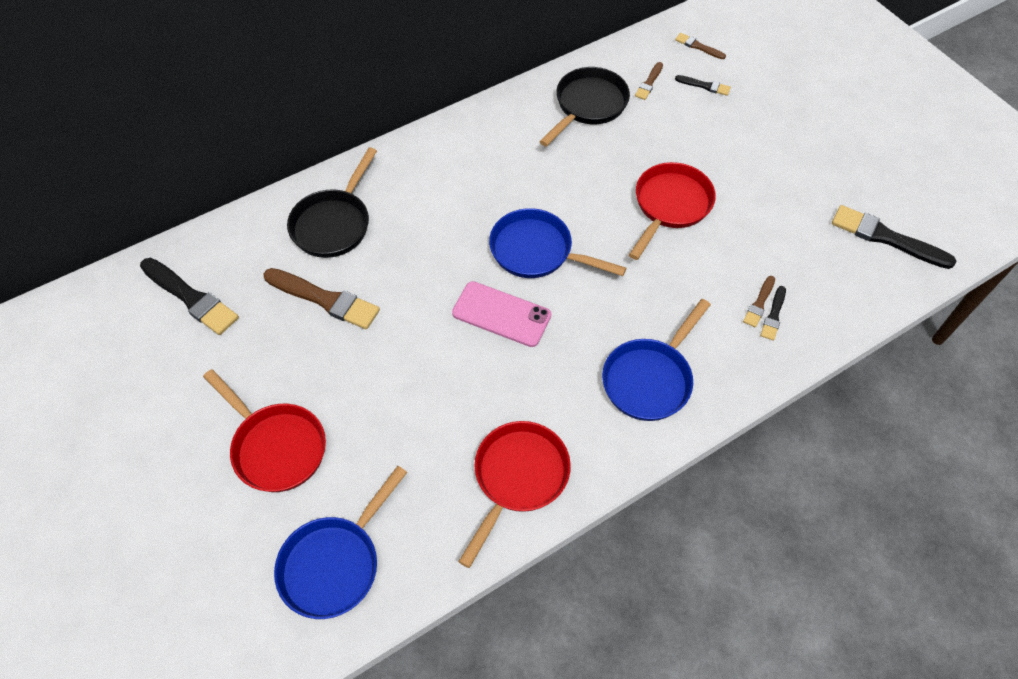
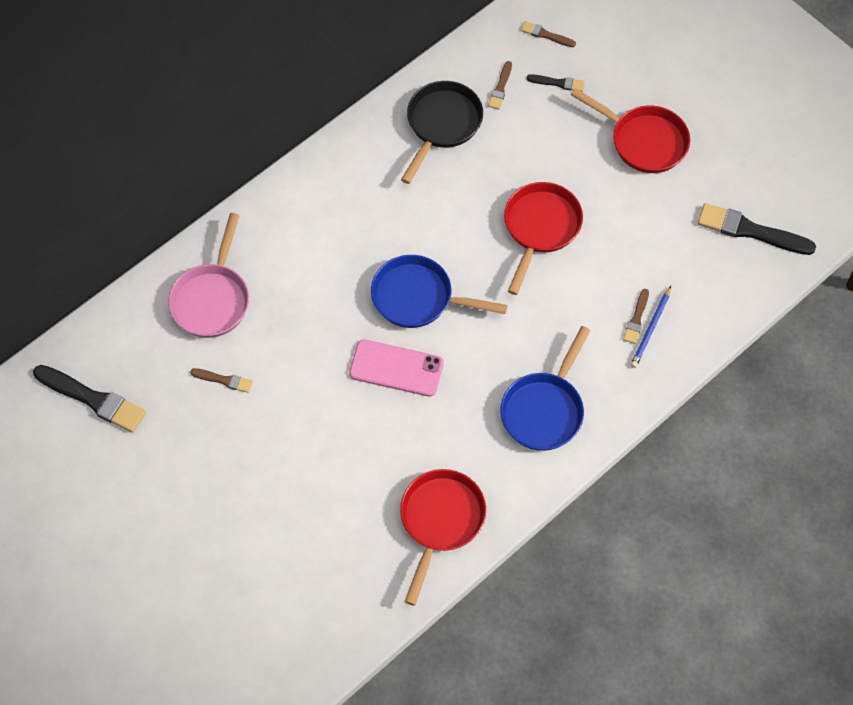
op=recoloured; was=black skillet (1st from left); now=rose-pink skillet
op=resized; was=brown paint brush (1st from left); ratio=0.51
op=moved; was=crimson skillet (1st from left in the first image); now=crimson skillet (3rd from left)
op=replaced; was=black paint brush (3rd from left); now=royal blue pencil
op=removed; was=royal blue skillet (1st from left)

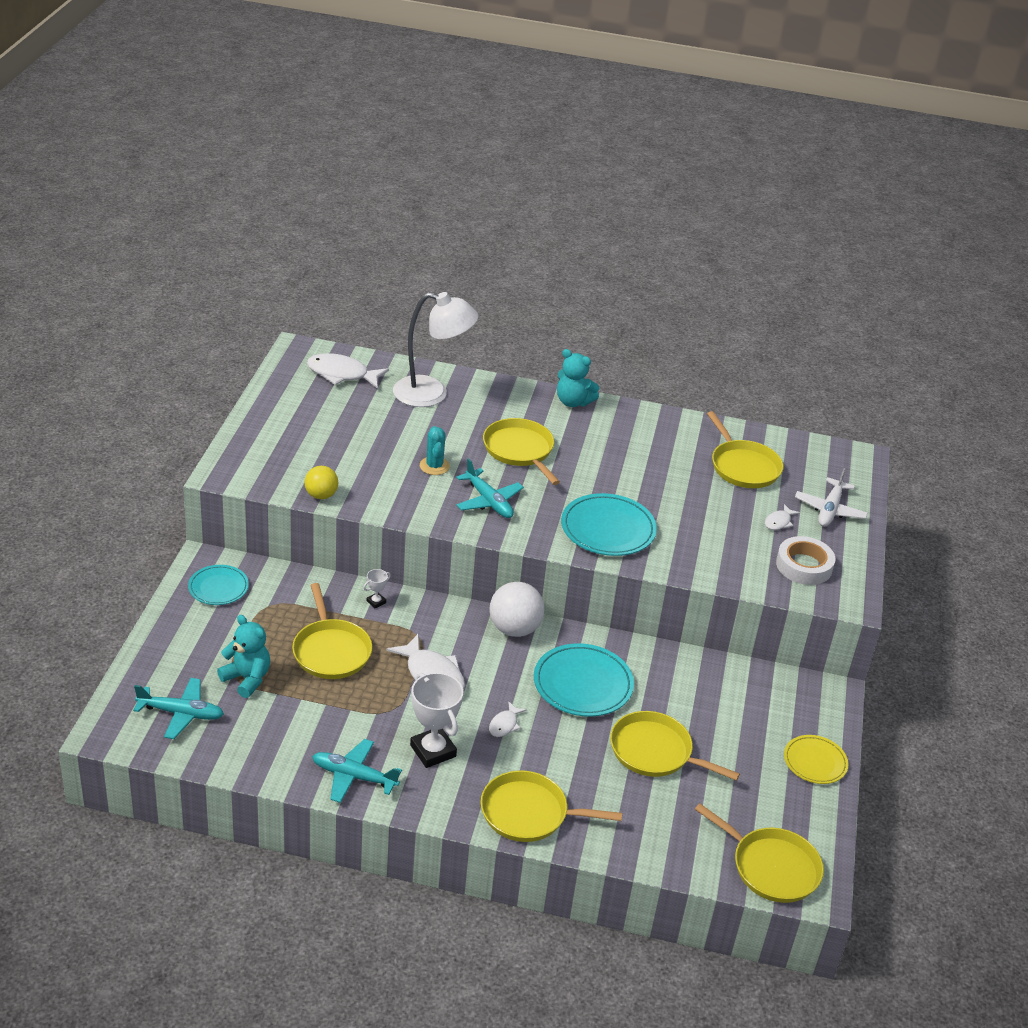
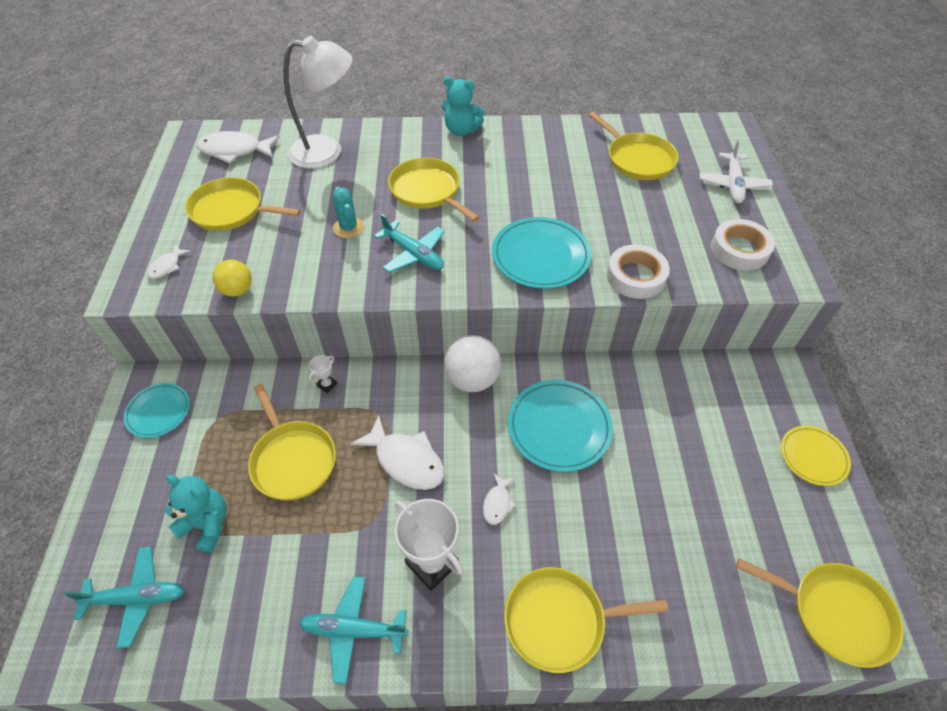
op=moved; was=white fish (4th from left in the first image); now=white fish (1st from left)
op=moved; was=golden skillet (4th from left in the first image); now=golden skillet (1st from left)
op=added; now=white sticky tape (1st from left)

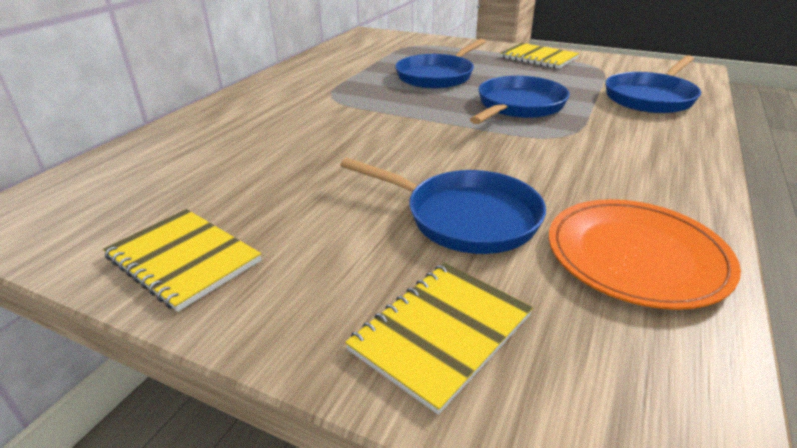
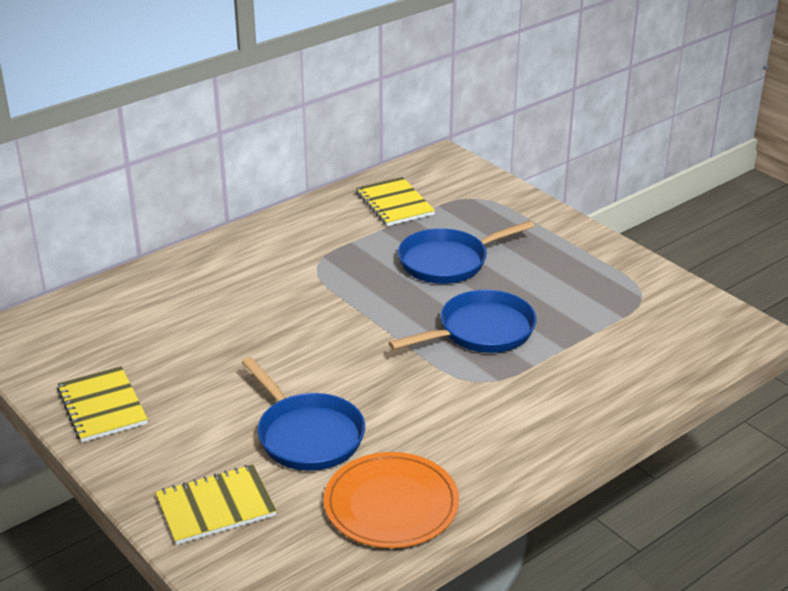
op=moved; was=golden notepad (3rd from left)
op=removed; was=royal blue skillet (4th from left)

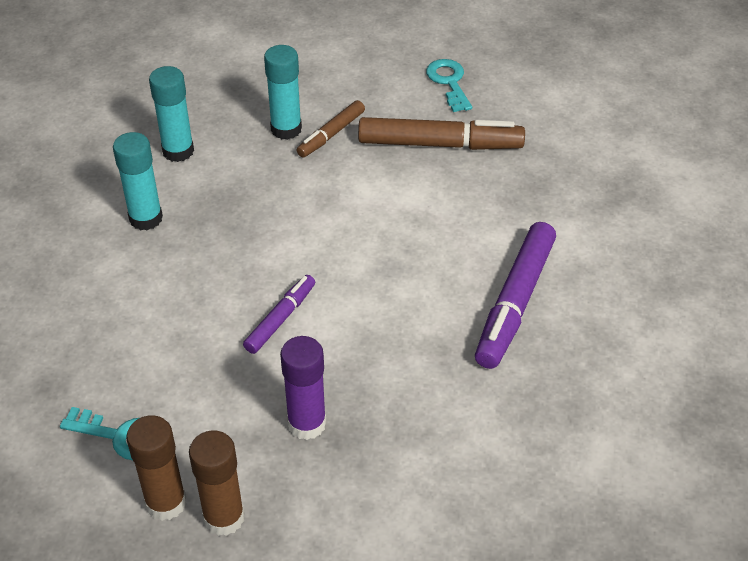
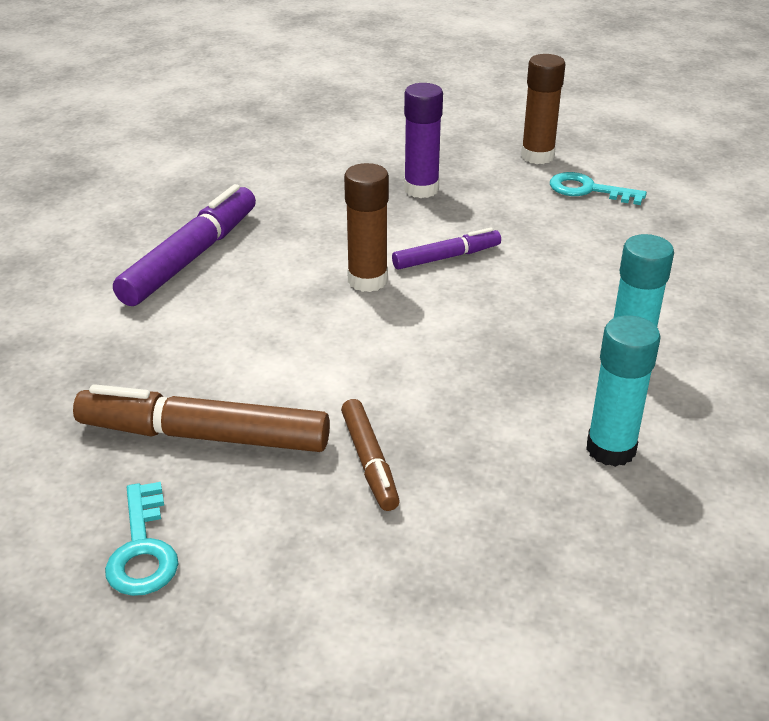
op=turned; was=brown felt pen (1st from left in the first image); clockwise=120
op=moved; was=brown stick of glue (2nd from left in the first image); now=brown stick of glue (1st from left)
op=turned; was=purple felt pen (1st from left in the first image); clockwise=-150
op=removed; was=aqua stick of glue (3rd from left)

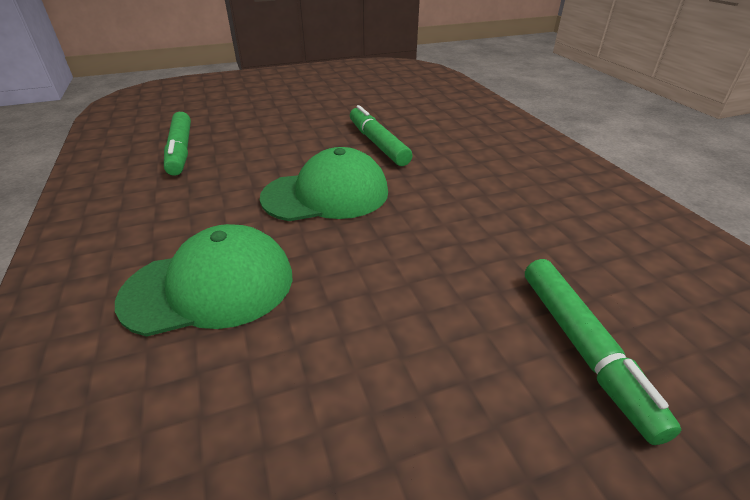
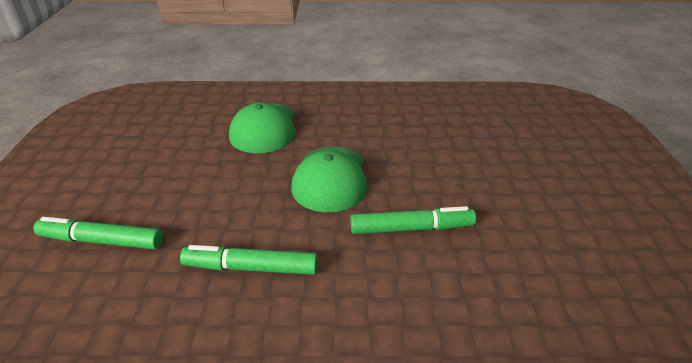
op=moved; was=emerald felt pen (1st from left in the first image); now=emerald felt pen (2nd from left)

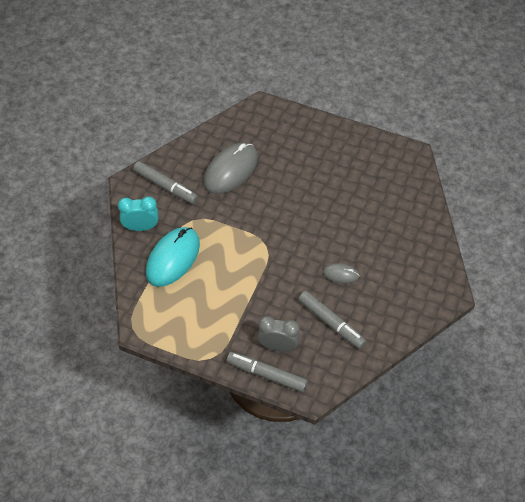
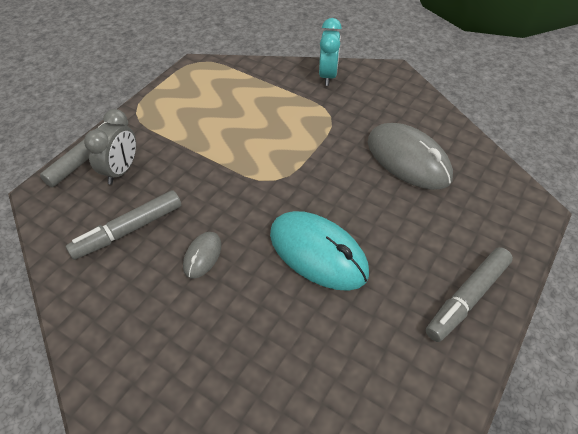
op=moved; was=aqua mouse
op=moved; was=ash-grey felt pen (1st from left in the first image); now=ash-grey felt pen (3rd from left)

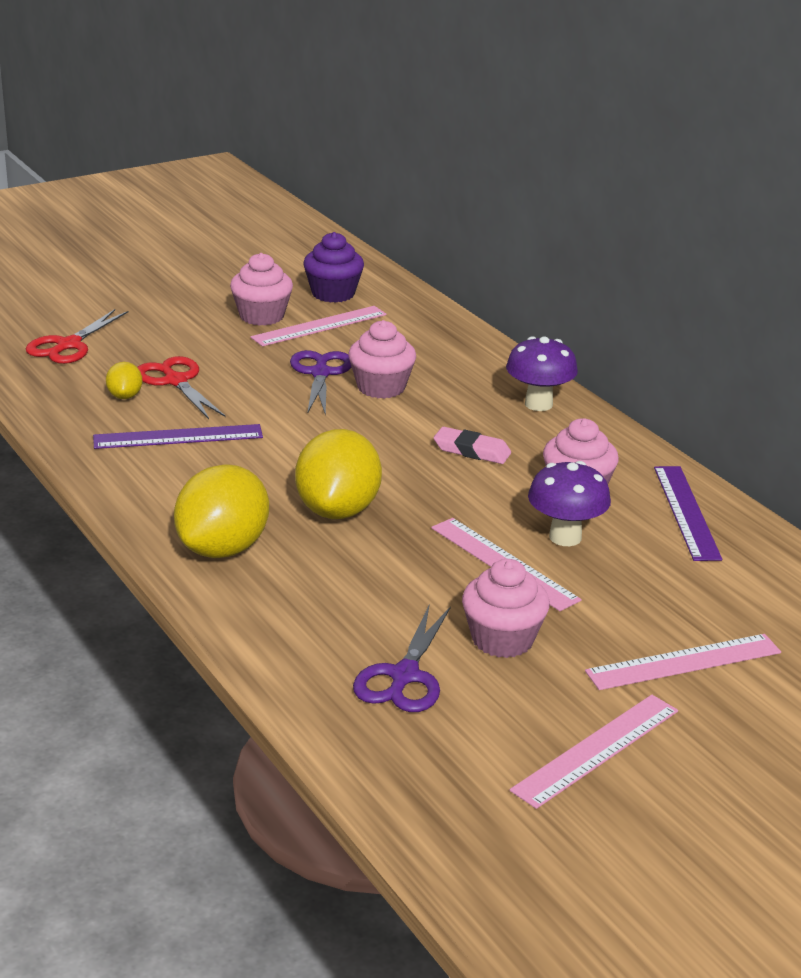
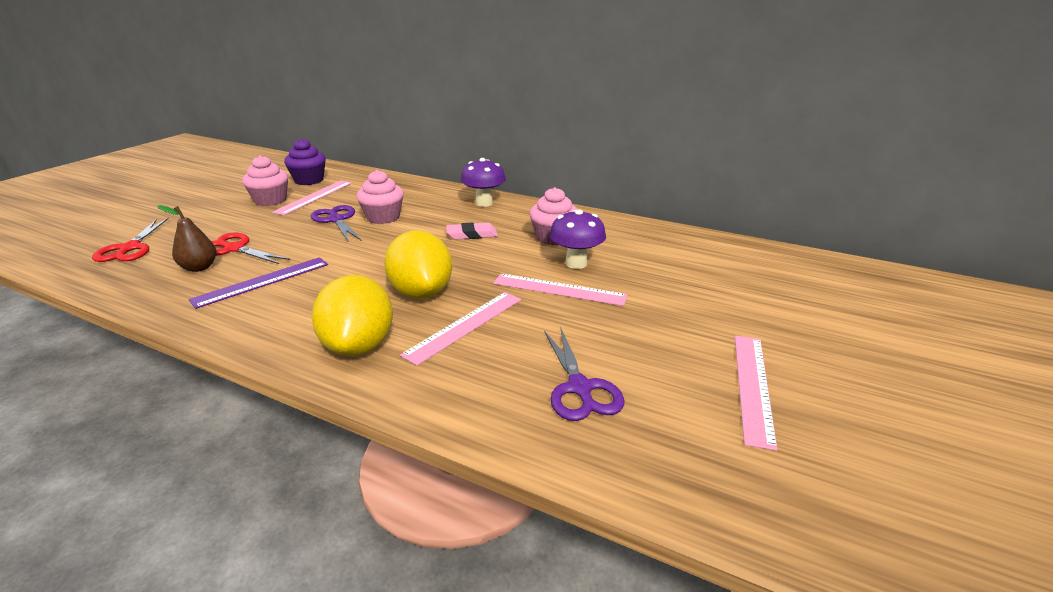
op=replaced; was=golden citrus fruit (1st from left); now=brown toy pear
op=moved; was=rose-pink straightedge (4th from left in the first image); now=rose-pink straightedge (2nd from left)
op=removed; was=rose-pink muffin (3rd from left)
op=removed; was=purple straightedge (2nd from left)

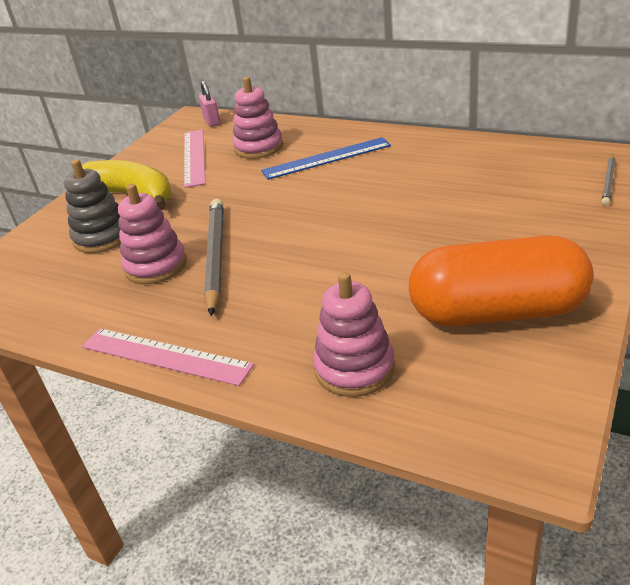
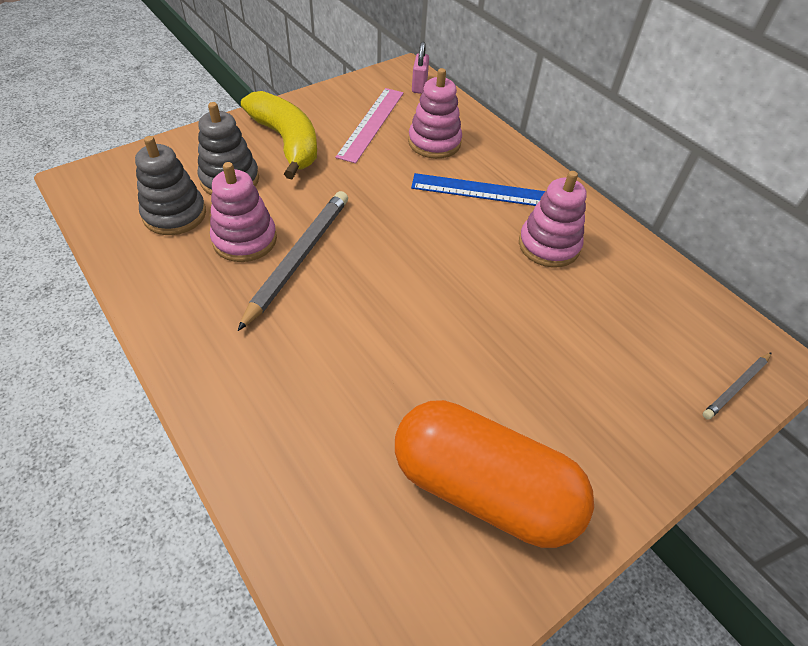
op=added; now=ash-grey ring stacker (1st from left)
op=moved; was=rose-pink ring stacker (3rd from left)
op=removed; was=rose-pink straightedge (1st from left)

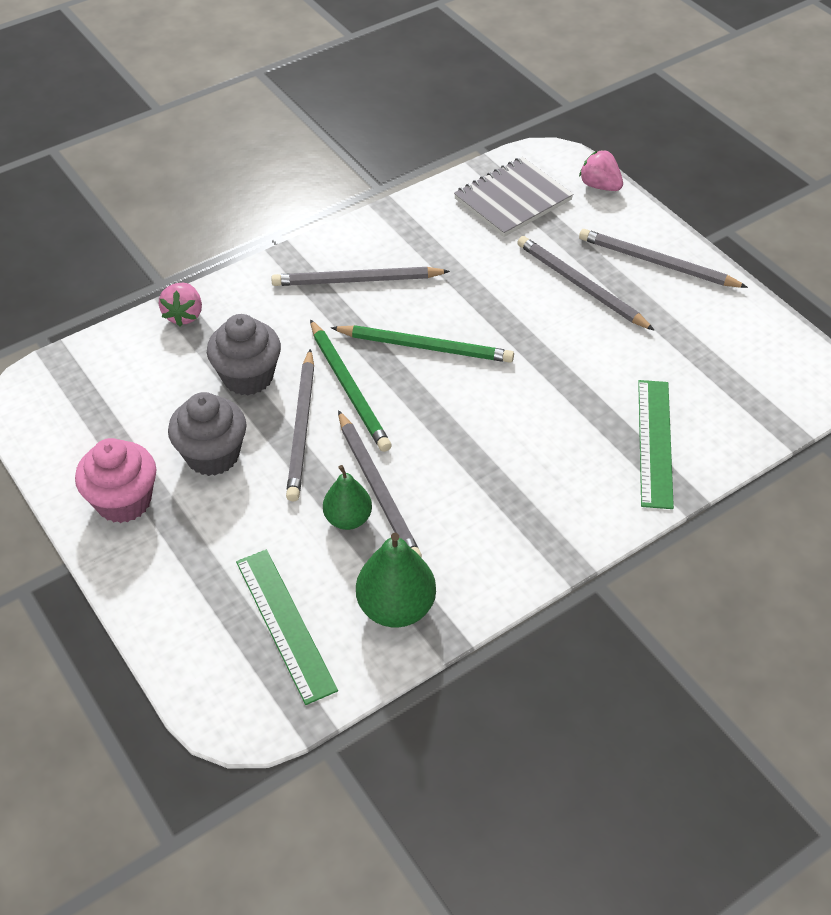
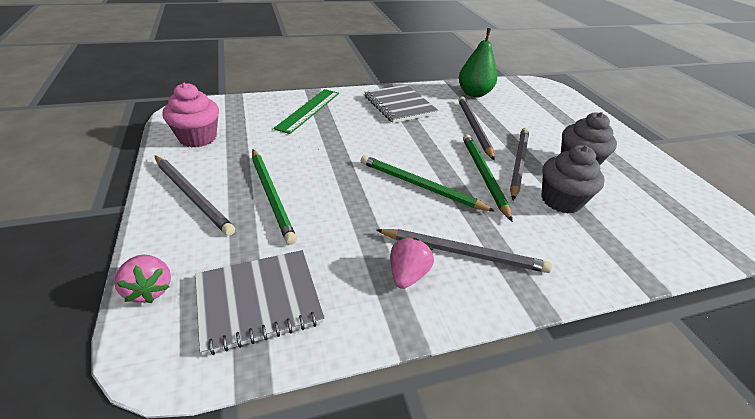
op=moved; was=rose-pink muffin
op=recoloured; was=ash-grey pencil (4th from left); now=emerald pencil (1st from left)
op=added; now=ash-grey notepad (2nd from left)
op=moved; was=rose-pink strawberry (1st from left in the first image); now=rose-pink strawberry (2nd from left)
op=removed; was=emerald straightedge (1st from left)
op=removed; was=emerald toy pear (1st from left)

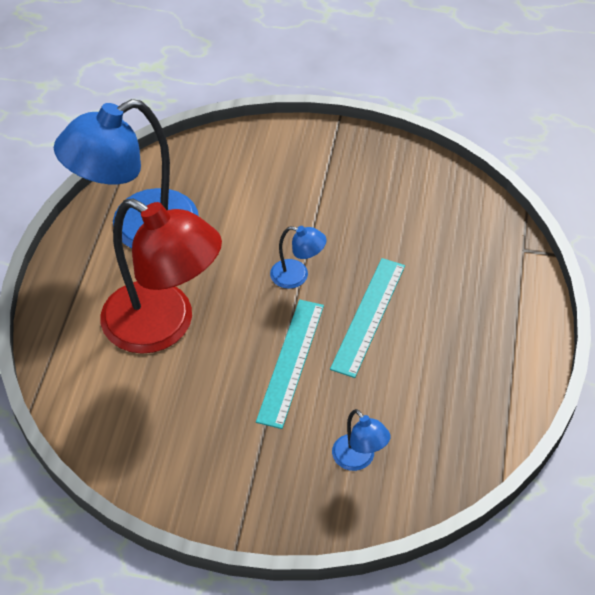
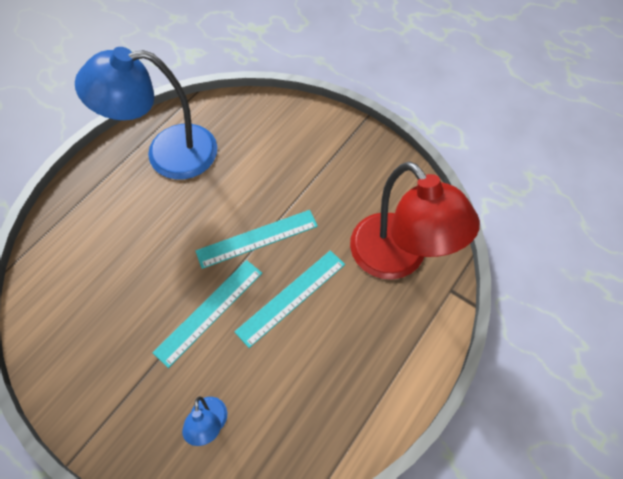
op=replaced; was=royal blue desk lamp (2nd from left); now=aqua straightedge (2nd from left)
op=moved; was=crimson desk lamp

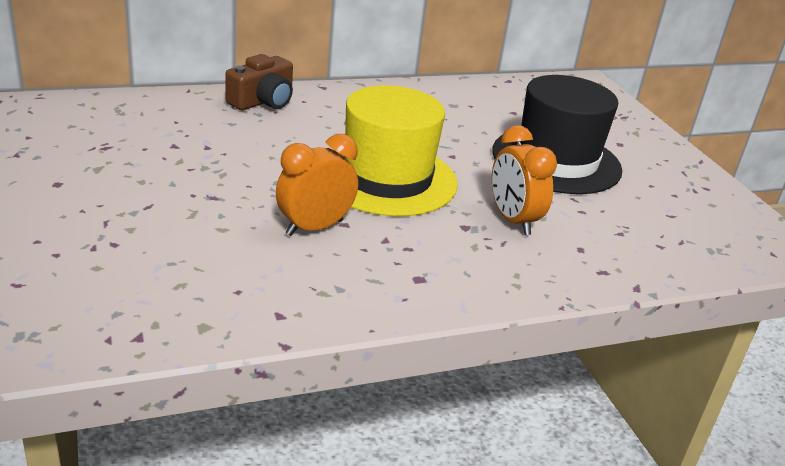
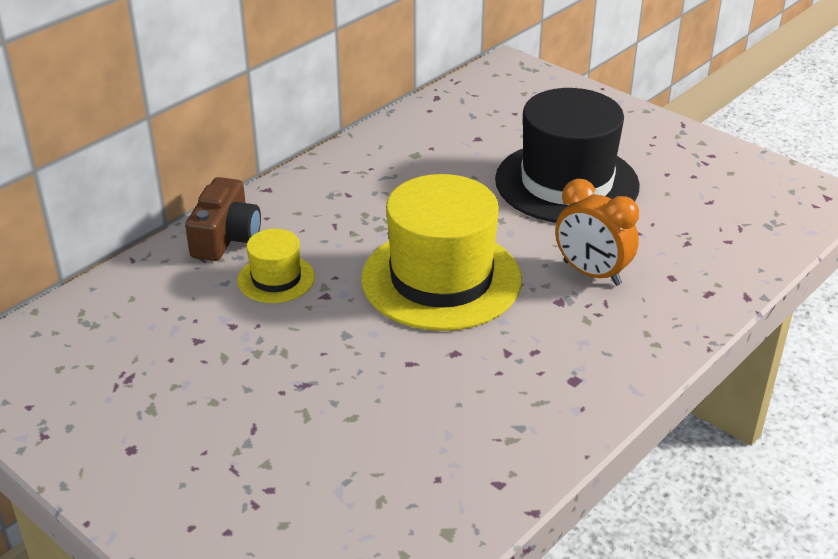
op=added; now=golden top hat (1st from left)
op=removed; was=orange bedside clock (1st from left)

